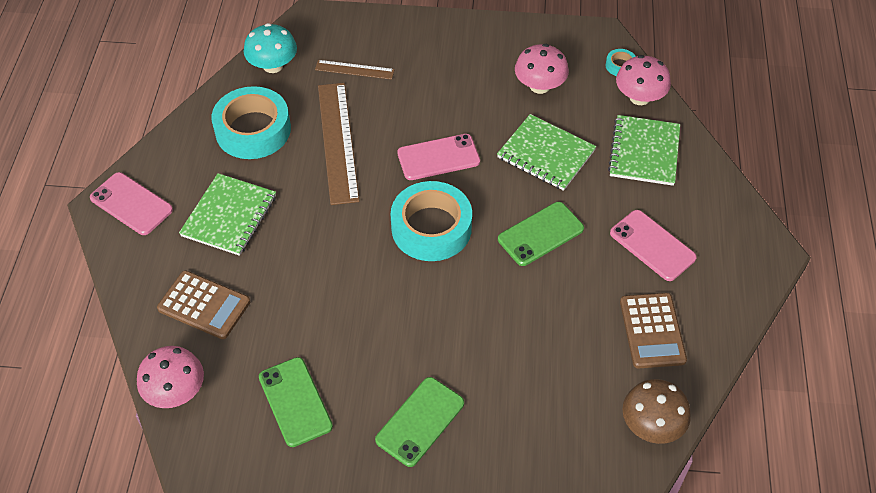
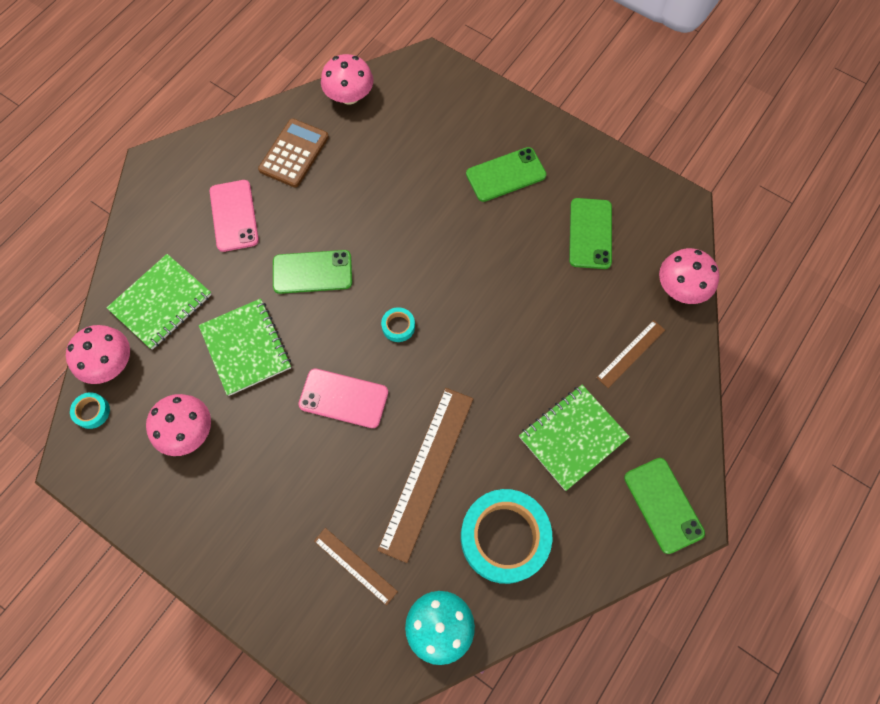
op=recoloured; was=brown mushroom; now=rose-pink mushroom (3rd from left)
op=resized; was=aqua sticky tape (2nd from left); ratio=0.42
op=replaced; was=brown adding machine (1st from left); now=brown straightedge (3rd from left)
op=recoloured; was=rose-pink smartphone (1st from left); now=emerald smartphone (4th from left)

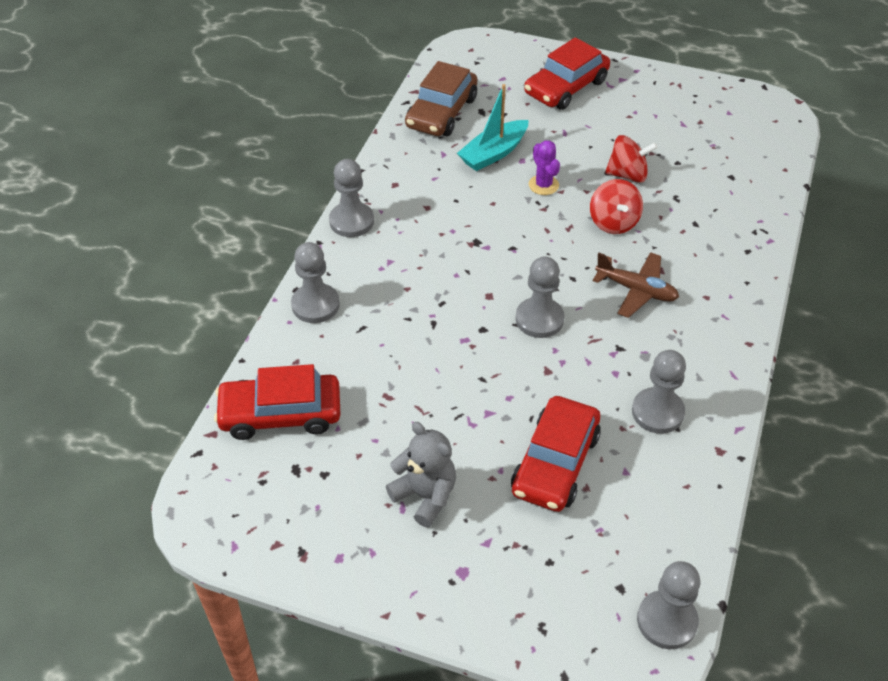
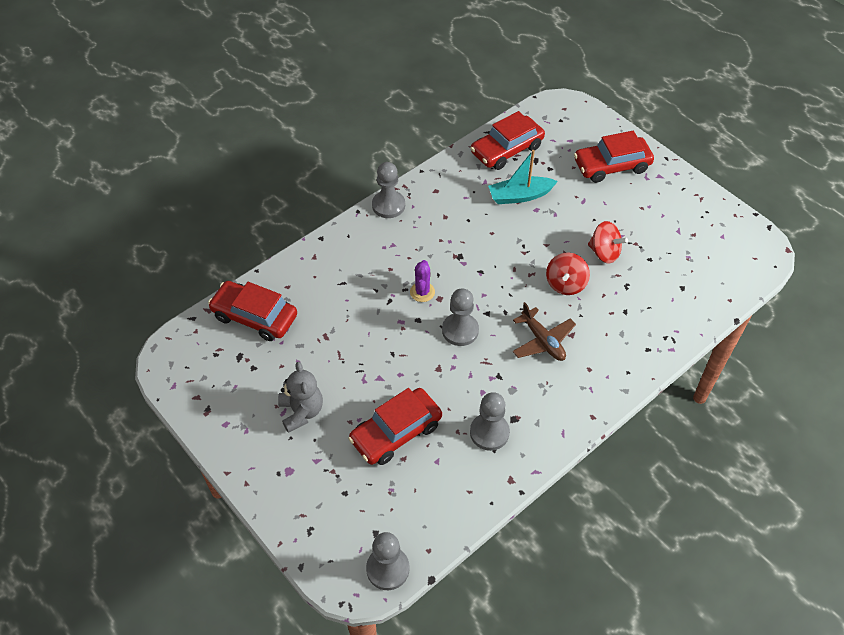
op=moved; was=purple cactus
op=recoloured; was=brown car; now=crimson car (3rd from left)
op=removed; was=ash-grey game pawn (1st from left)

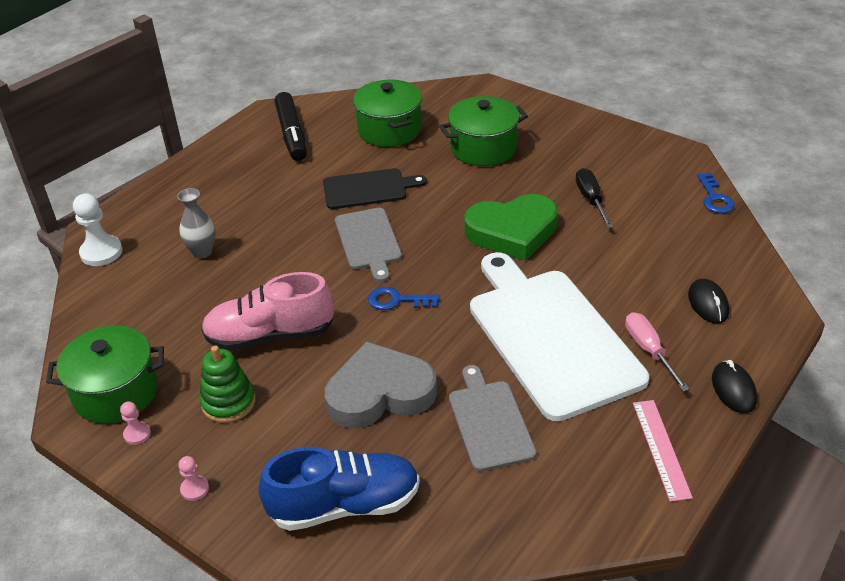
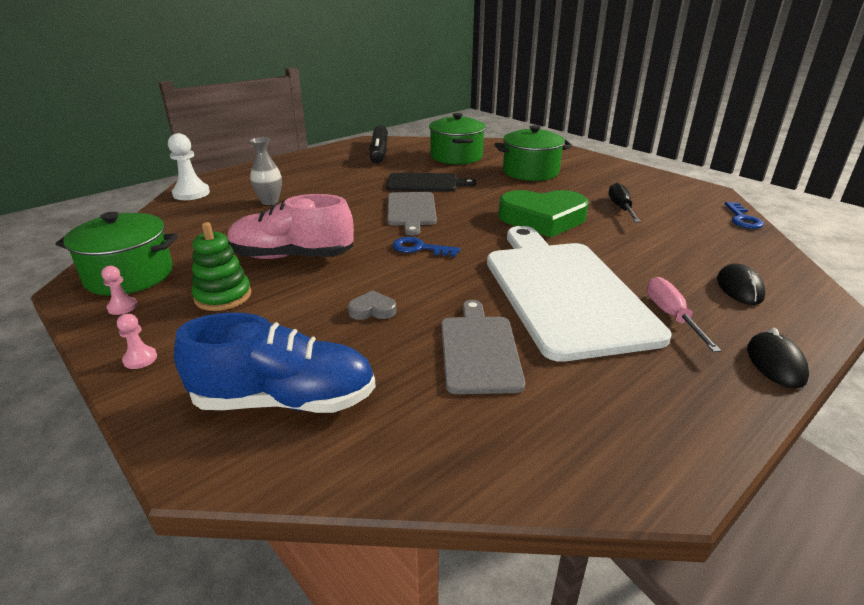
op=resized; was=ash-grey heart; ratio=0.4
op=removed; was=rose-pink straightedge

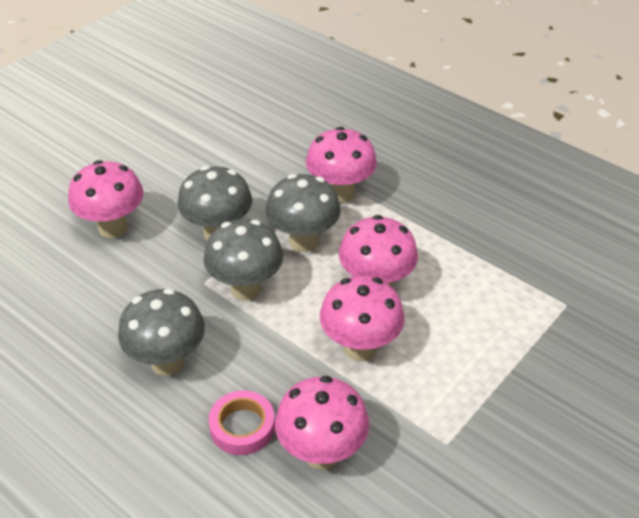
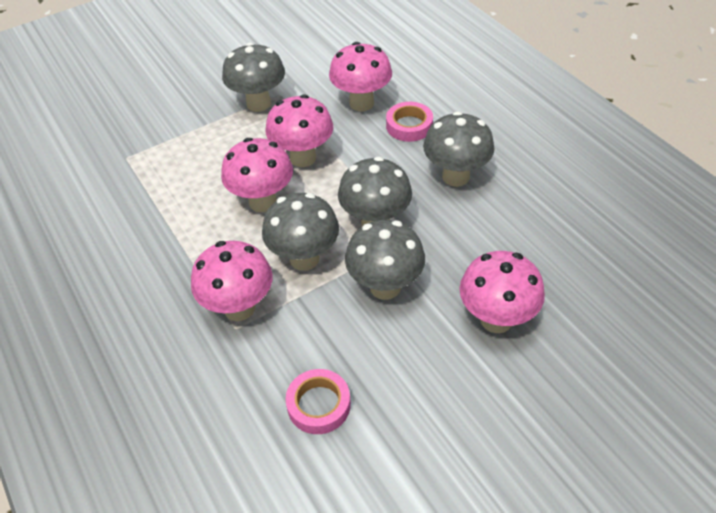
op=added; now=ash-grey mushroom (1st from left)
op=added; now=rose-pink sticky tape (1st from left)

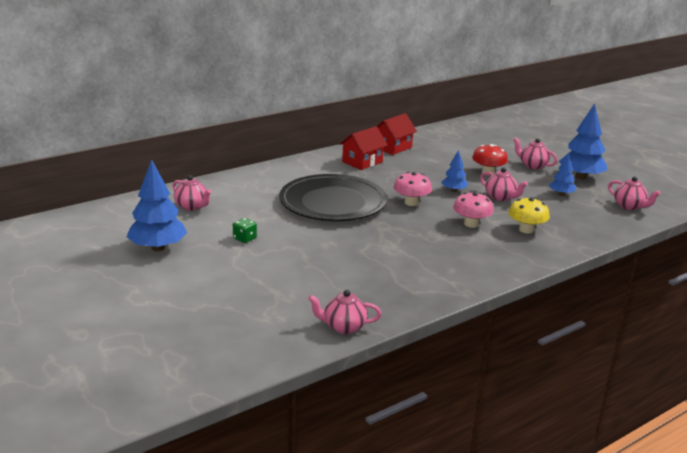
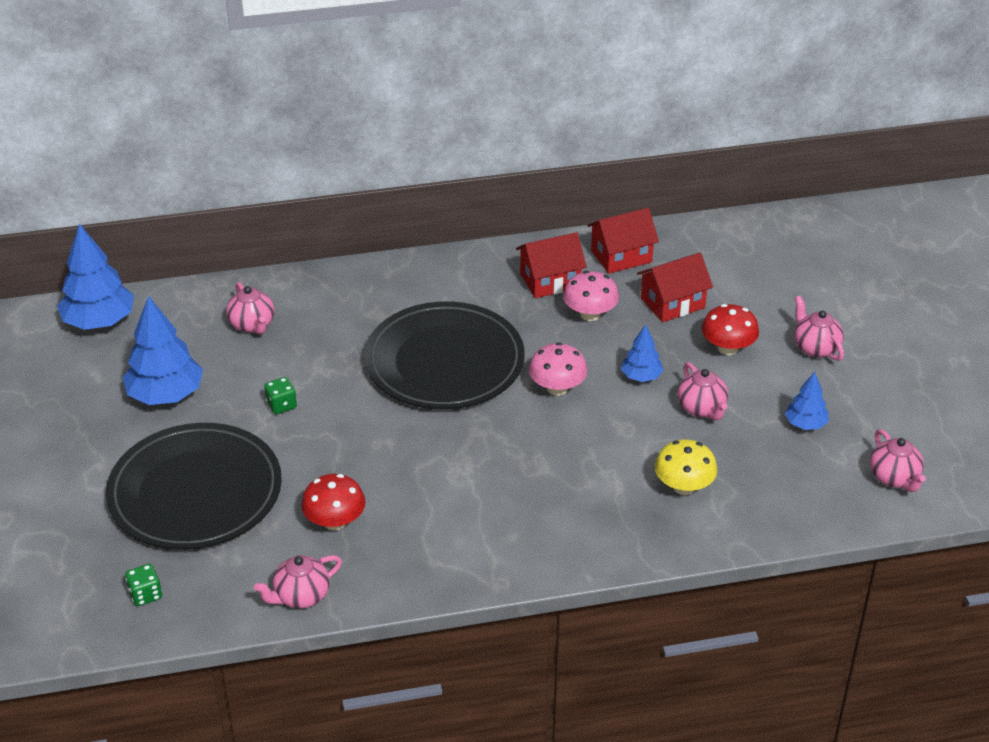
op=moved; was=royal blue tree (4th from left in the first image); now=royal blue tree (1st from left)
op=added; now=black flat dish (1st from left)
op=added; now=emerald game die (1st from left)
op=turned; was=rose-pink teapot (2nd from left); clockwise=-60
op=added; now=crimson mushroom (1st from left)
op=moved; was=rose-pink mushroom (2nd from left)
op=added; now=crimson house (3rd from left)

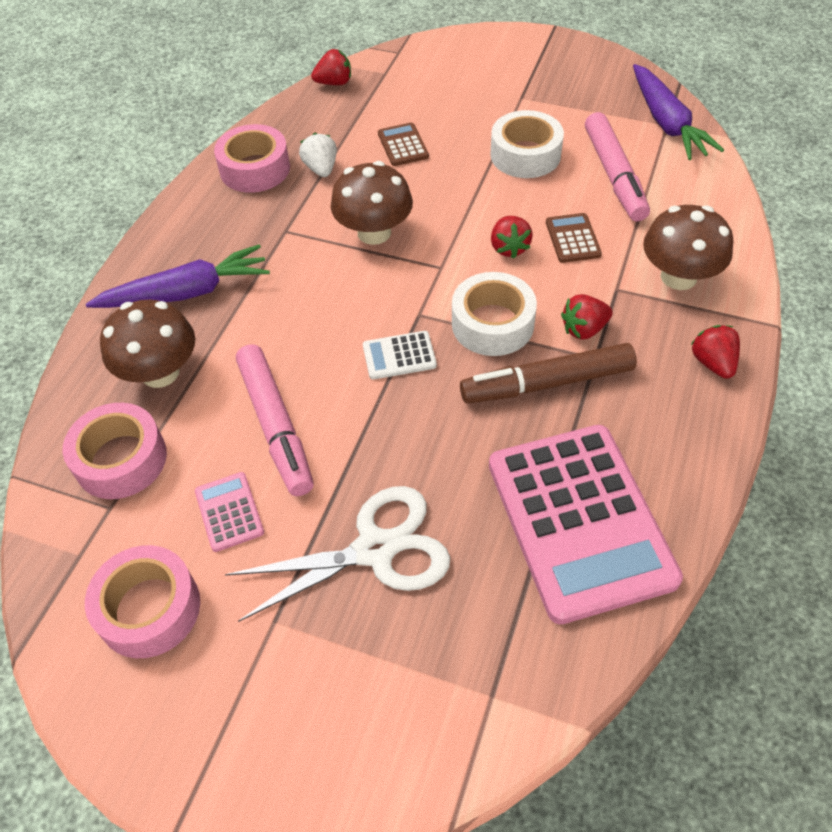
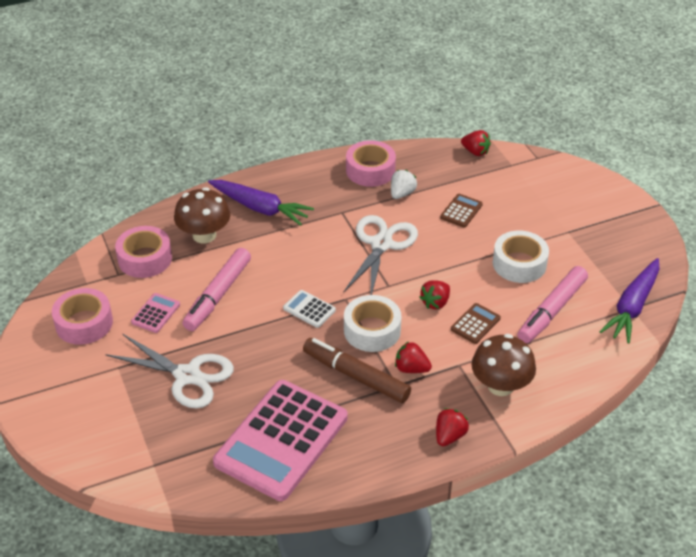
op=replaced; was=brown mushroom (2nd from left); now=white shears (2nd from left)

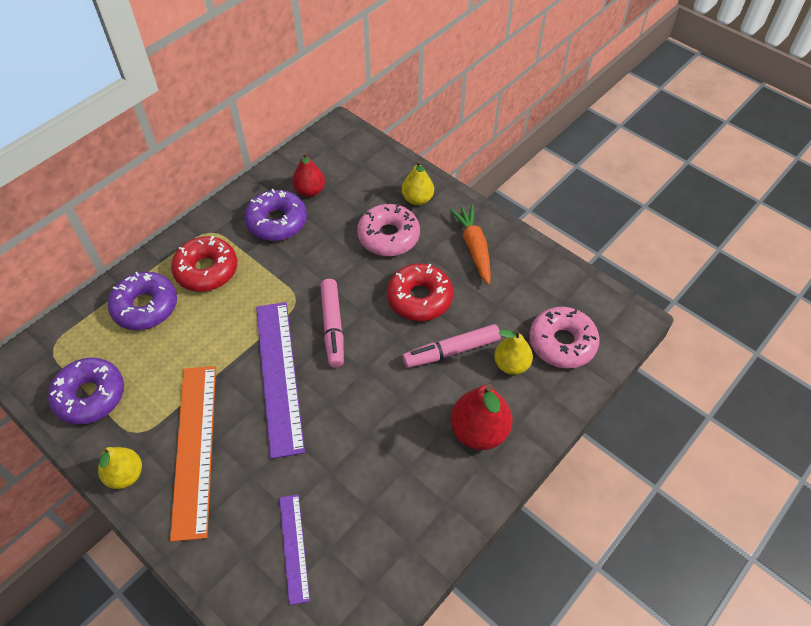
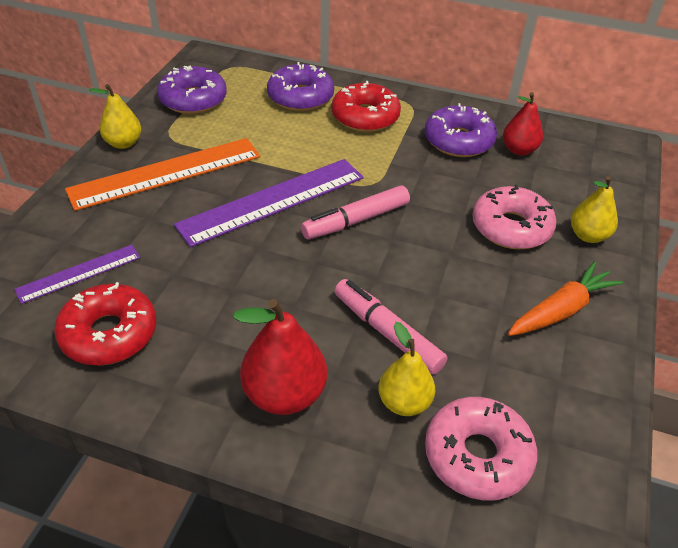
op=moved; was=crimson glazed donut (2nd from left in the first image); now=crimson glazed donut (1st from left)

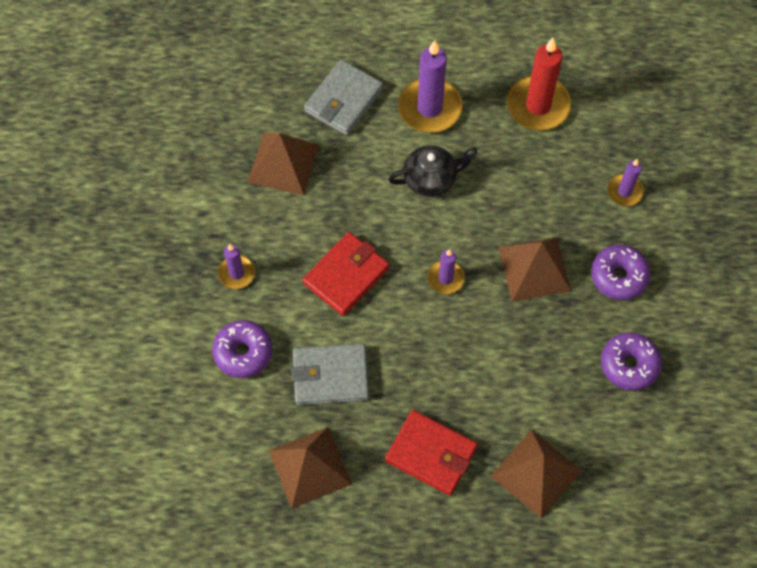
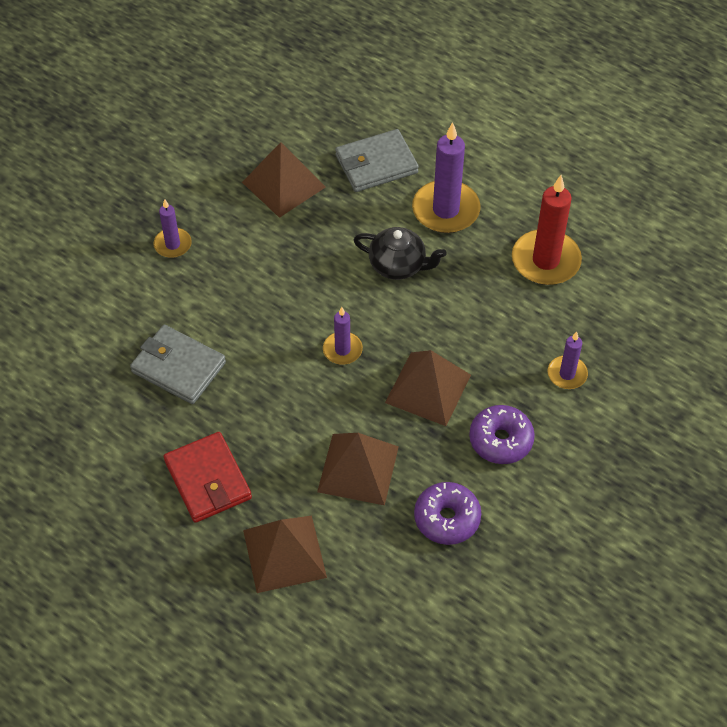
op=moved; was=brown solid pyramid (2nd from left in the first image); now=brown solid pyramid (3rd from left)
op=removed; was=purple glazed donut (1st from left)
op=removed; was=crimson wallet (1st from left)

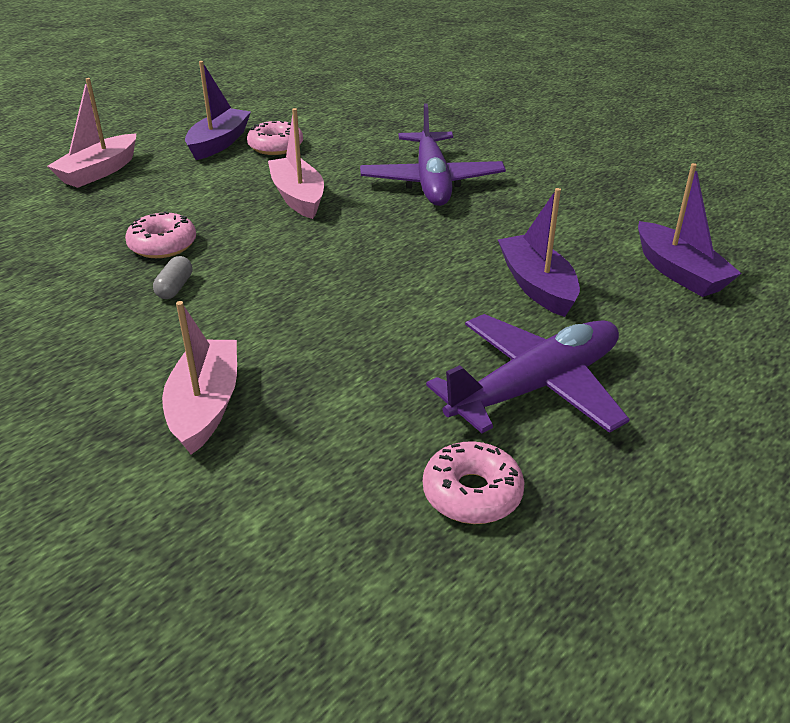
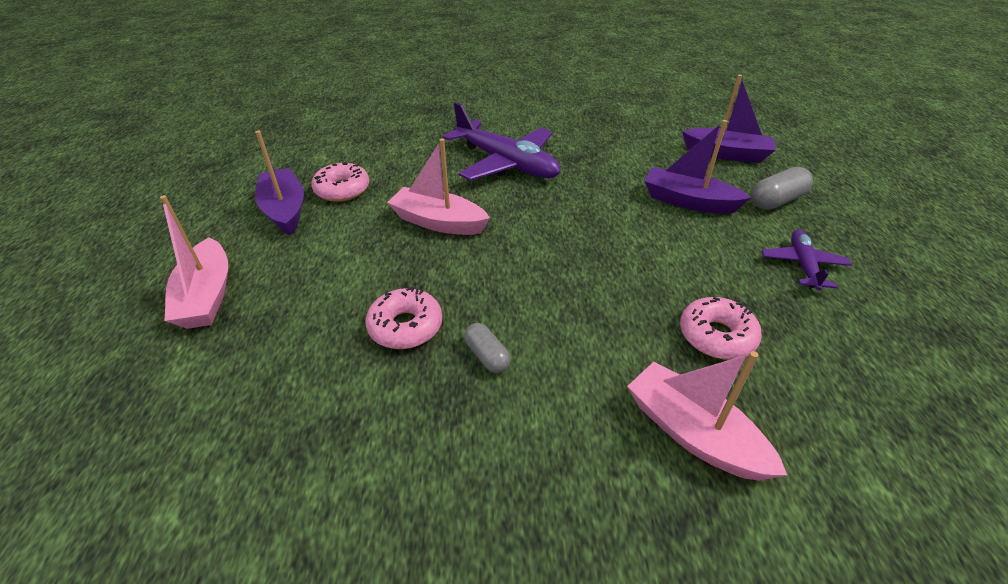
op=moved; was=rose-pink glazed donut (3rd from left)
op=added; now=ash-grey capsule (2nd from left)
op=resized; was=purple toy plane (2nd from left); ratio=0.53

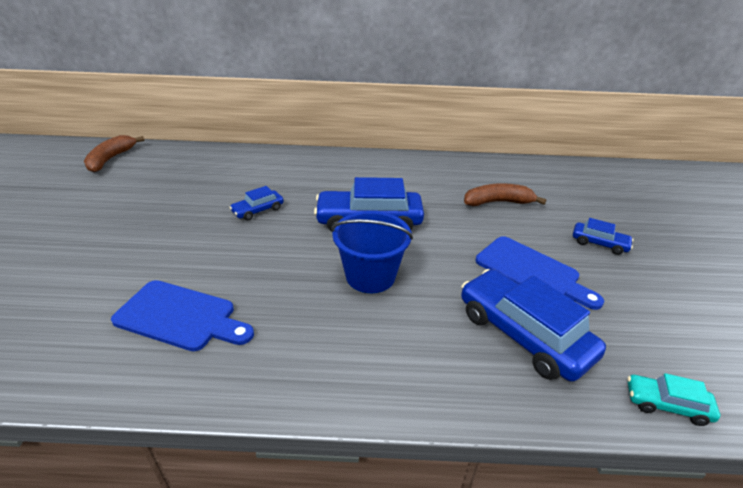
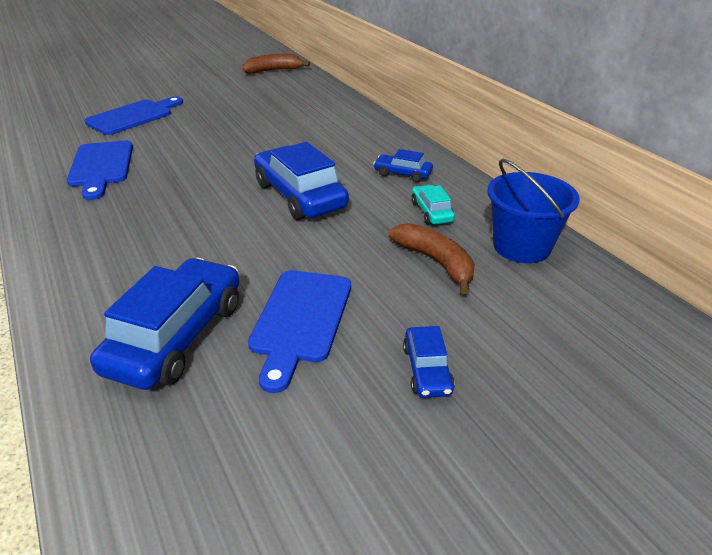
op=added; now=royal blue chopping board (2nd from left)
op=moved; was=royal blue car (1st from left in the first image); now=royal blue car (3rd from left)
op=moved; was=aqua car
op=moved; was=royal blue bucket

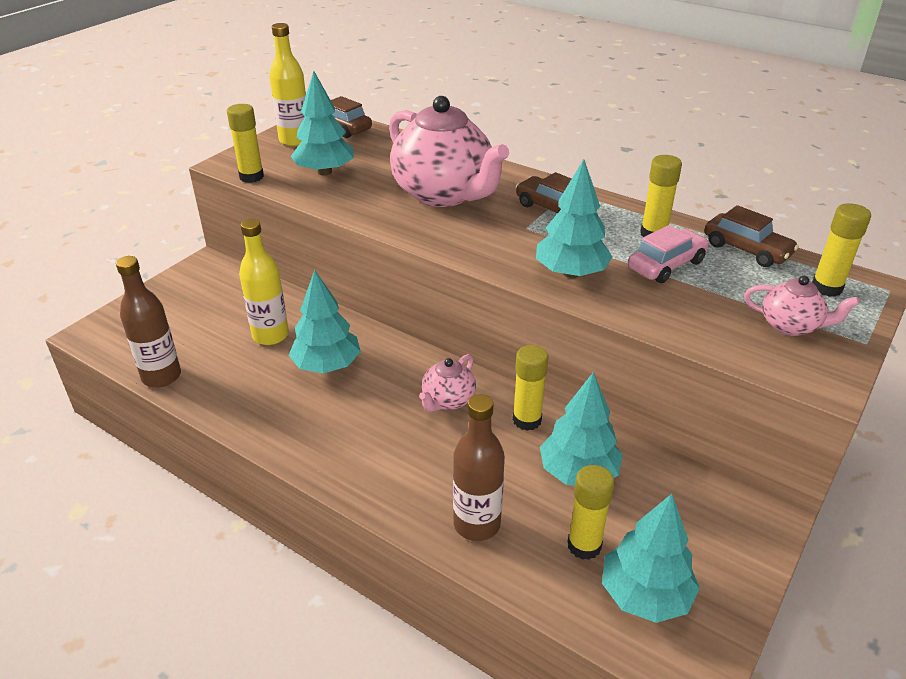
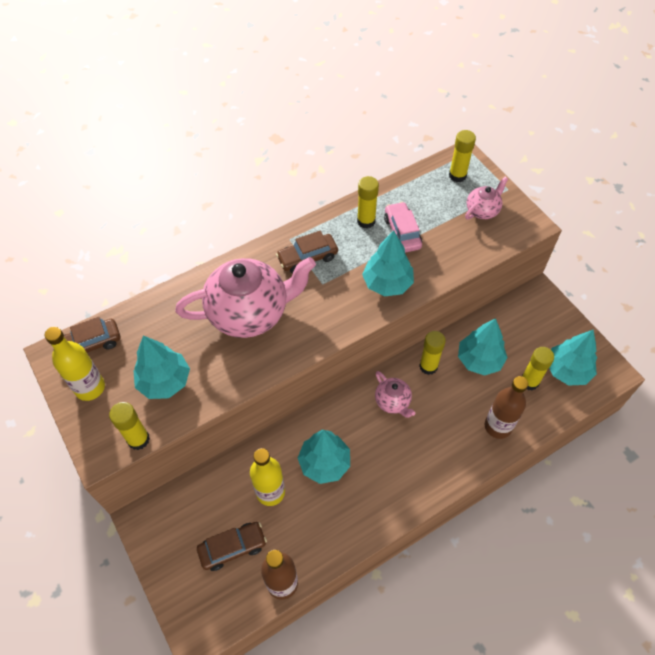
op=moved; was=brown car (3rd from left in the first image); now=brown car (2nd from left)

